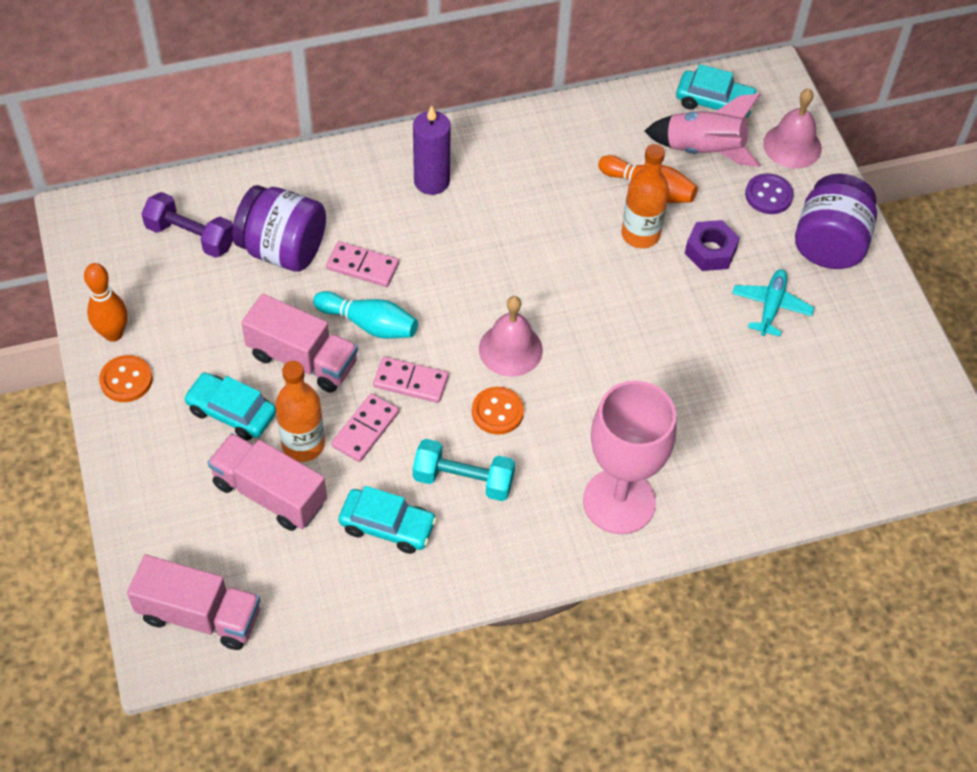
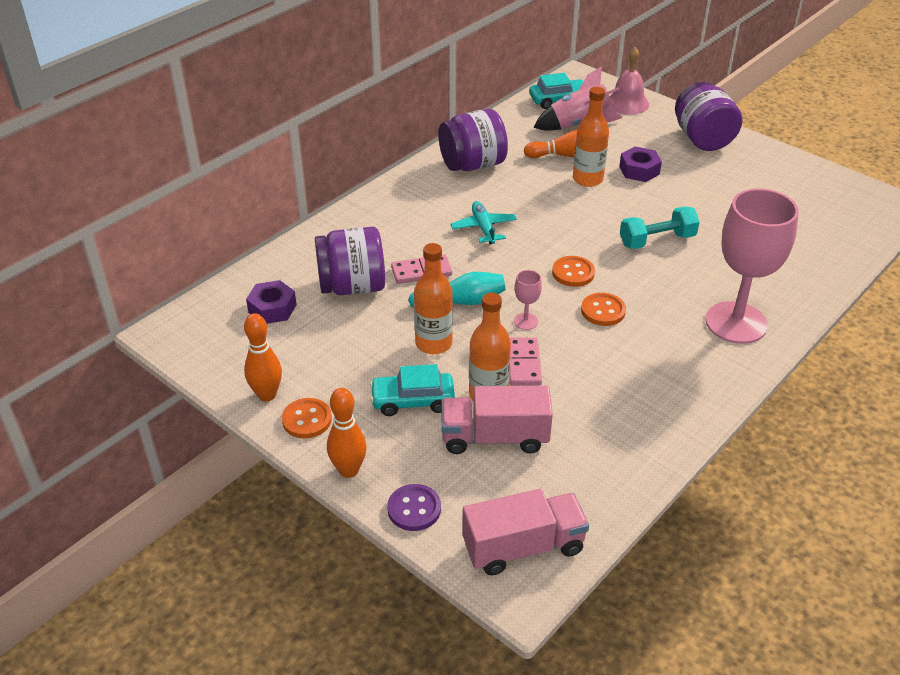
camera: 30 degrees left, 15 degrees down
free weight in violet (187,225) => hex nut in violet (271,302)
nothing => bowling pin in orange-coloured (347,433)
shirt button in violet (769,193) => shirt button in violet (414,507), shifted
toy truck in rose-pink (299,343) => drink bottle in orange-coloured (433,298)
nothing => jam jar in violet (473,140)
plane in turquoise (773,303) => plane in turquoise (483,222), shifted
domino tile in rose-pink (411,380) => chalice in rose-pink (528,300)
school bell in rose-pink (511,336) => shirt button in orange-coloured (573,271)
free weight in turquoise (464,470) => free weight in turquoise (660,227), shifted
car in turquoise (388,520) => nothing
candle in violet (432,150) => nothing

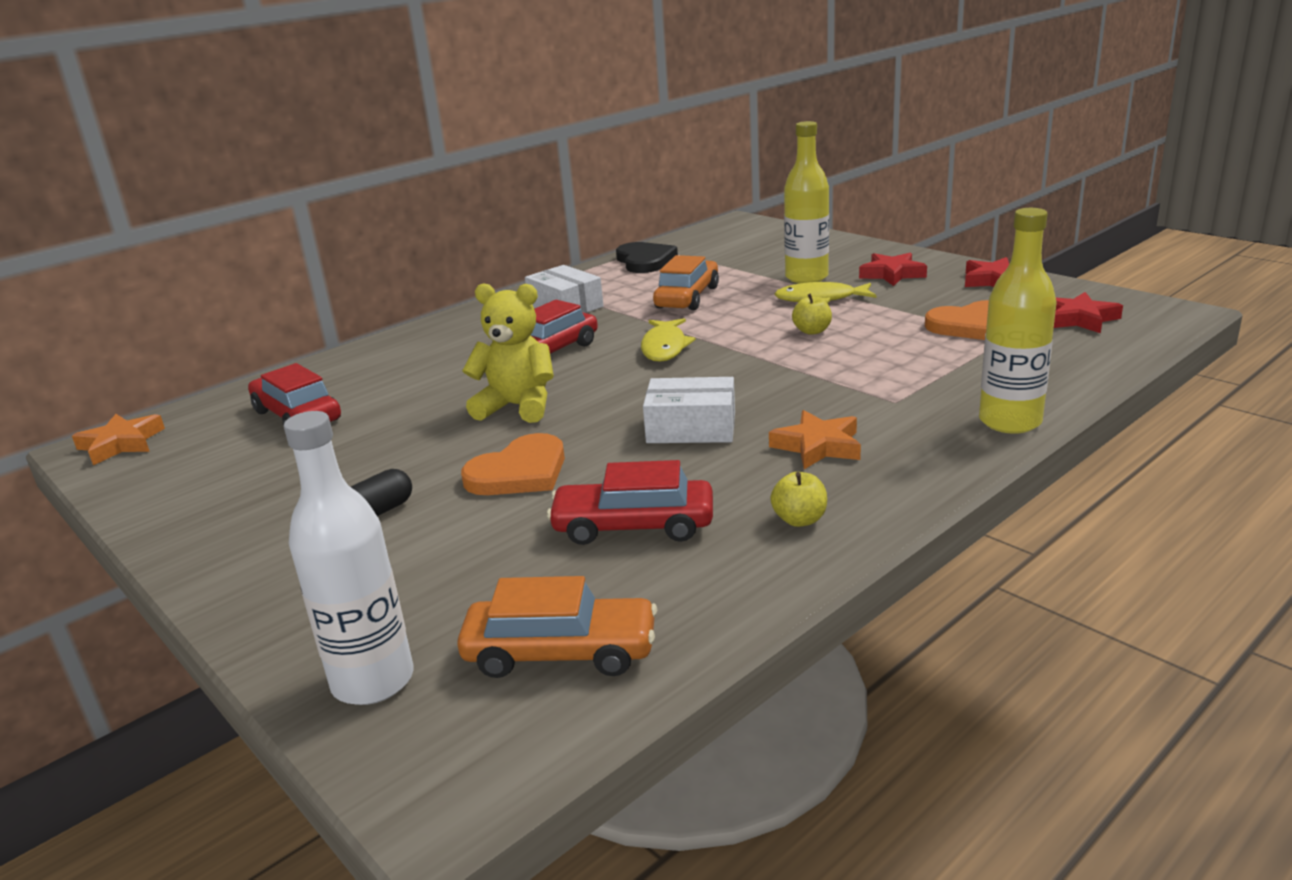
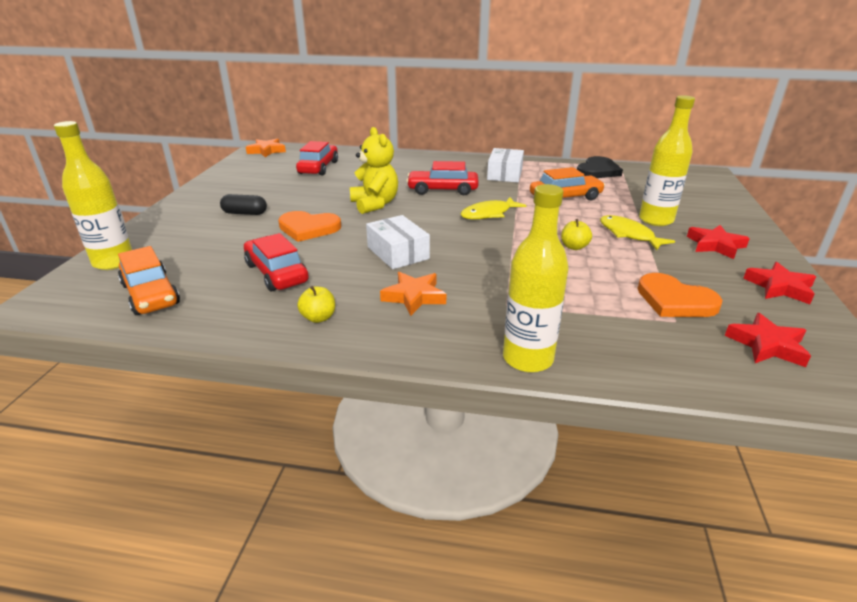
camera: 50 degrees right, 5 degrees up
drink bottle in pure white (348,558) => drink bottle in yellow (93,195)

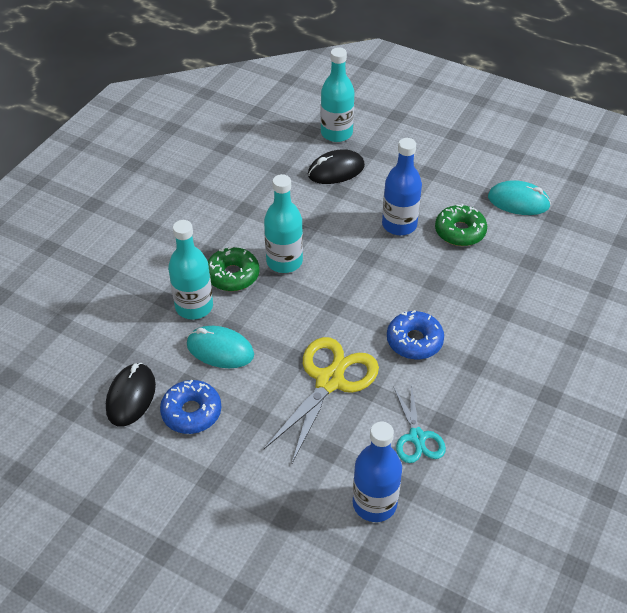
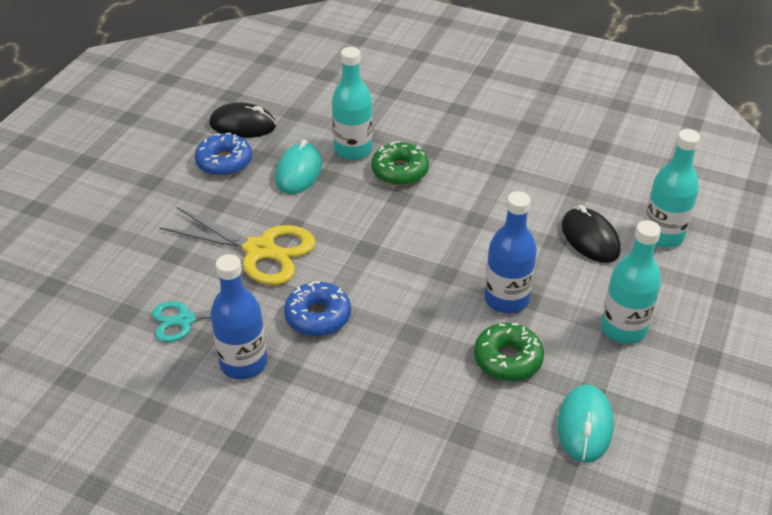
camera: 85 degrees right, 5 degrees down
drink bottle in blue (377,472) => drink bottle in blue (238,316), shifted
drink bottle in turquoise (283,223) => drink bottle in turquoise (631,282), shifted

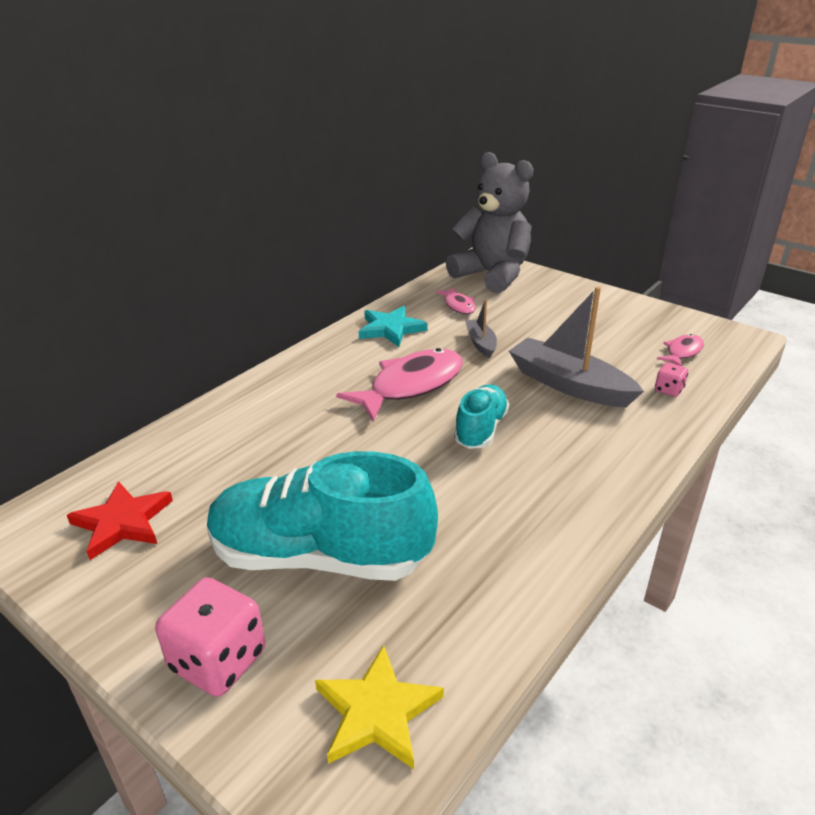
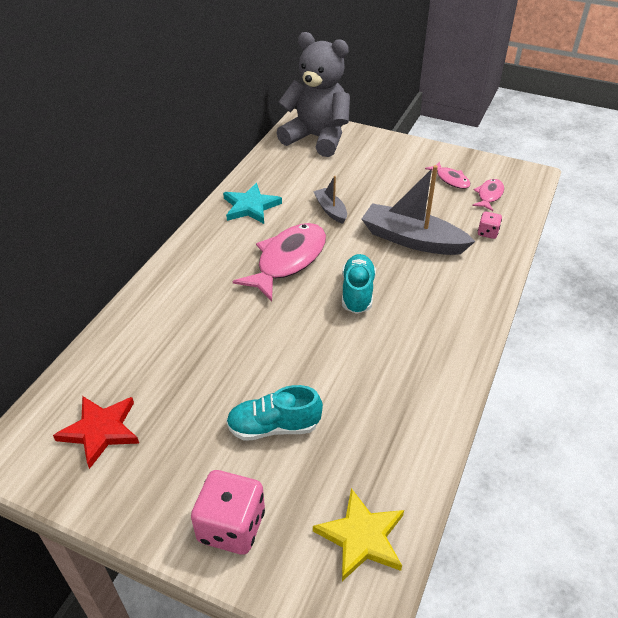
camera: 15 degrees left, 10 degrees up
lace-up shoe in turquoise (322,516) => lace-up shoe in turquoise (274,413), x0.53
fish in rose-pink (455,300) => fish in rose-pink (447,175), shifted

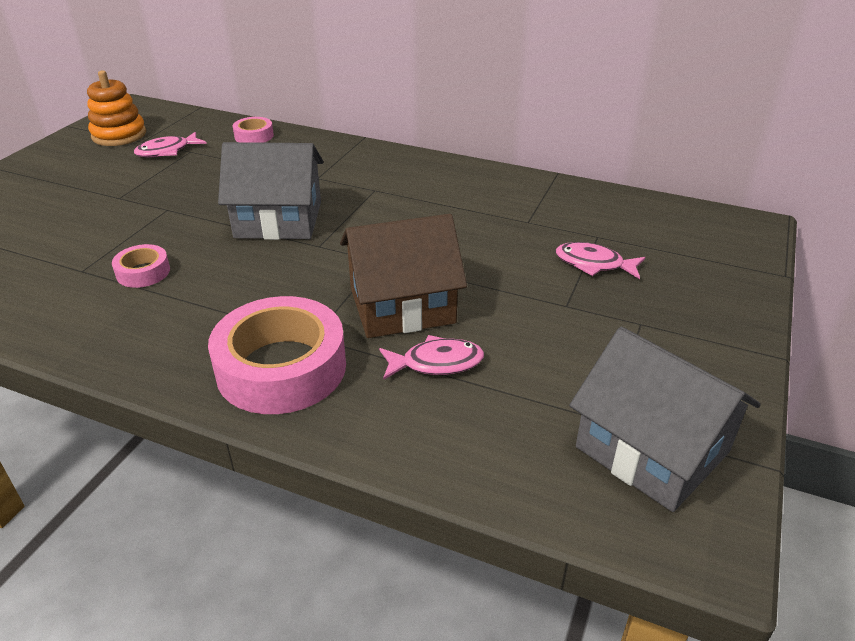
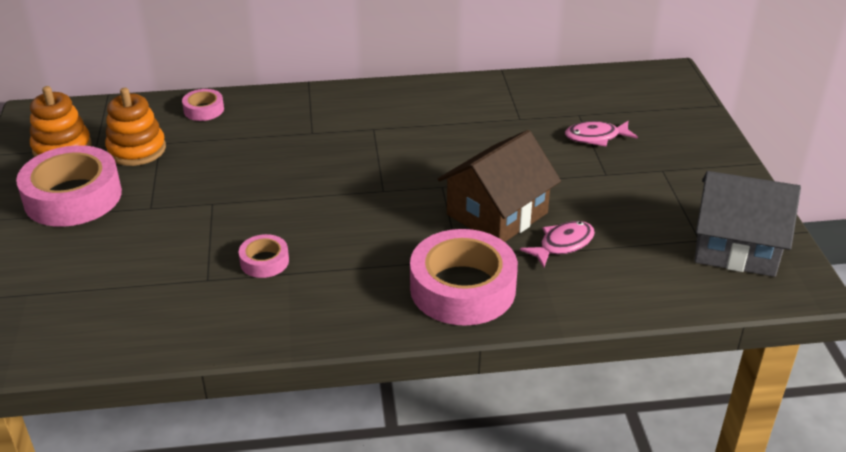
camera: 30 degrees left, 0 degrees up
nothing => tape in rose-pink (69,186)
fish in rose-pink (170,144) => stacking rings in orange-coloured (135,127)
house in grey (270,191) => nothing

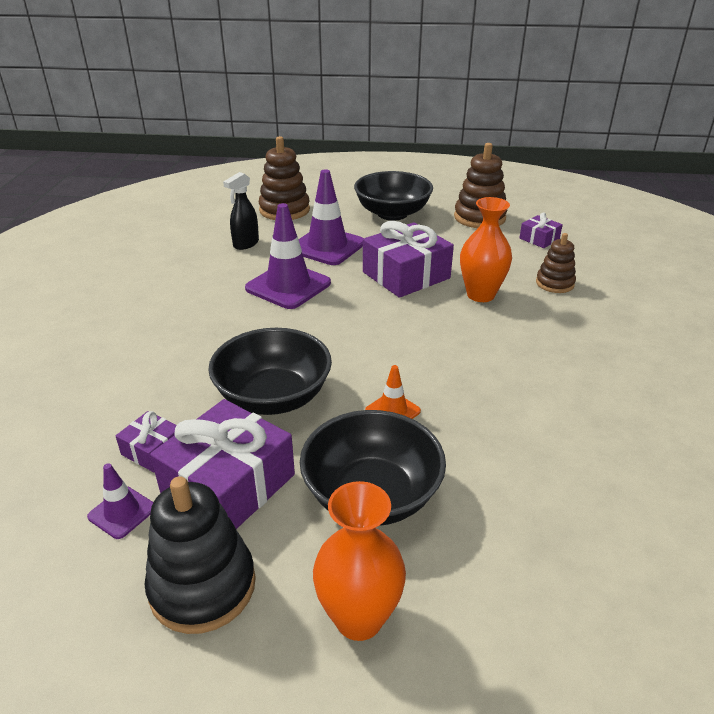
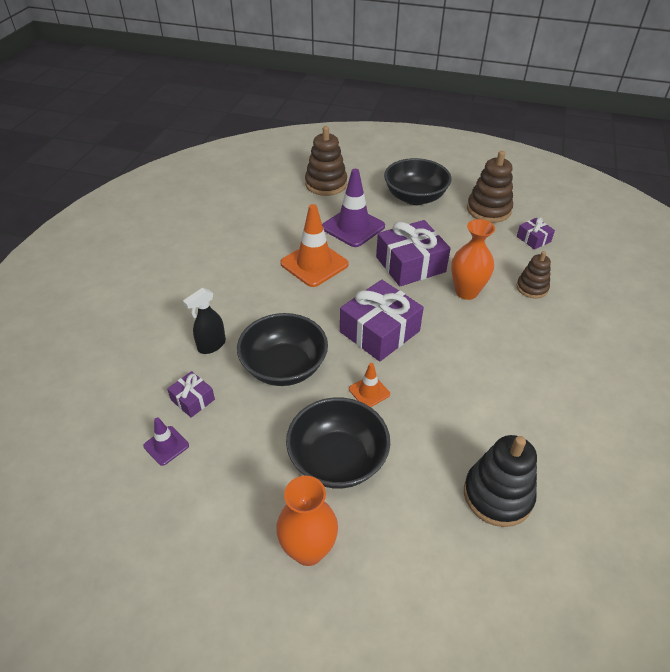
camera: 10 degrees right, 10 degrees up
spray cleaner in black (241,211) => spray cleaner in black (204,321), shifted
safety cone in violet (288,256) => safety cone in orange-coloured (314,245)
wrapped gift in violet (222,464) => wrapped gift in violet (382,320), shifted
stacking rings in black (200,555) => stacking rings in black (500,481), shifted

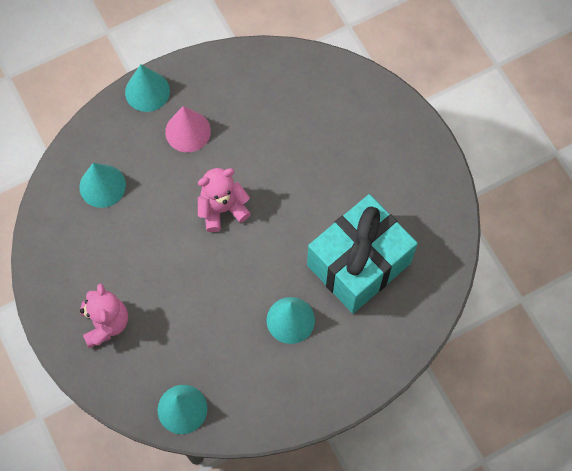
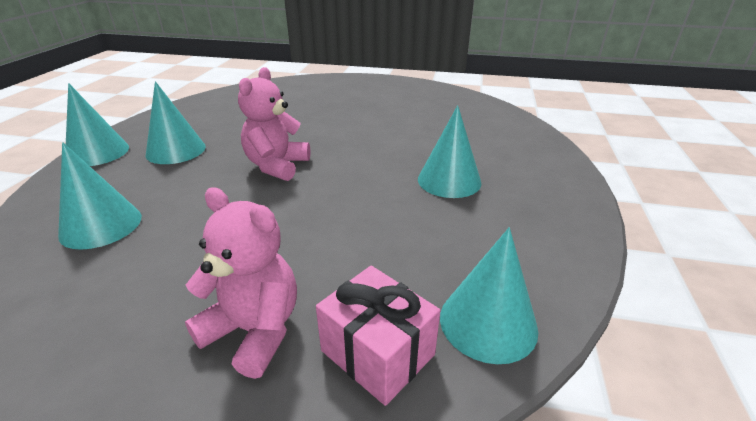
camera: 50 degrees left, 35 degrees down
solid cone in rose-pink (188,129) => solid cone in turquoise (176,122)
nothing => wrapped gift in rose-pink (378,336)
wrapped gift in turquoise (362,253) => nothing

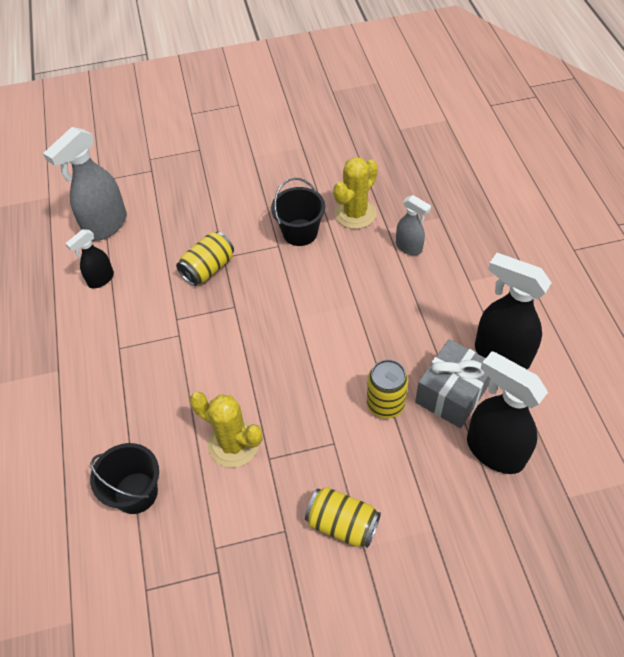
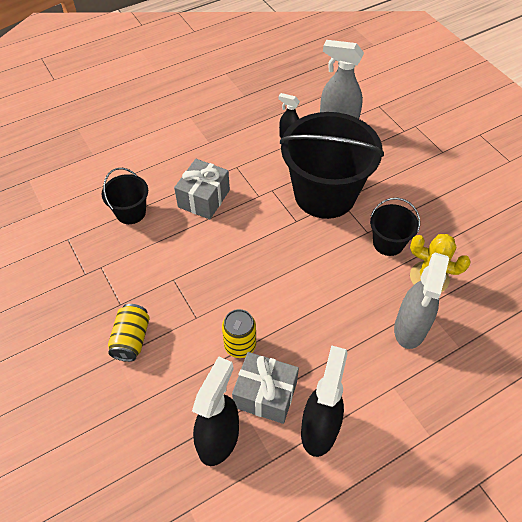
camera: 70 degrees right, 0 degrees up
nothing => wrapped gift in grey (202,189)
soda can in yellow (205,259) => bucket in black (332,165)
spray cleaner in grey (413,225) => spray cleaner in grey (421,301), x1.80
prickly plant in yellow (226,430) => nothing

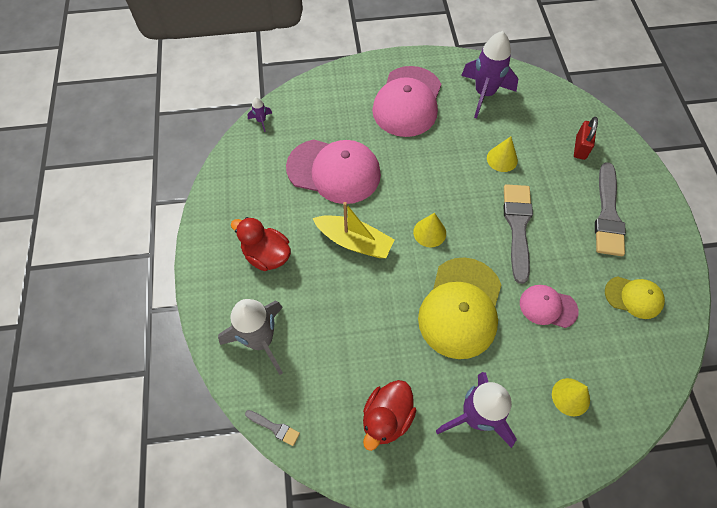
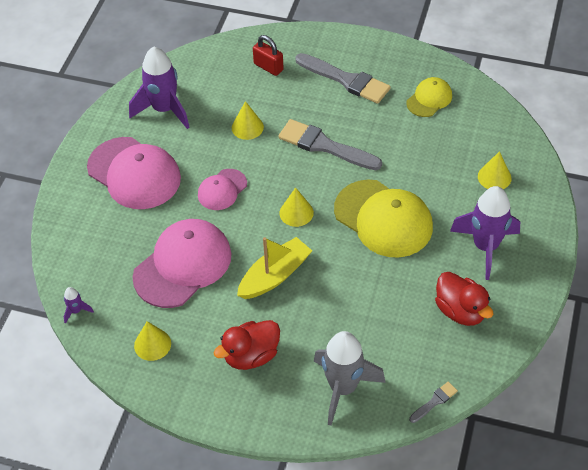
camera: 65 degrees left, 10 degrees down
nothing => solid cone in yellow (152,341)
baseball cap in rose-pink (549,306) => baseball cap in rose-pink (222,189), shifted

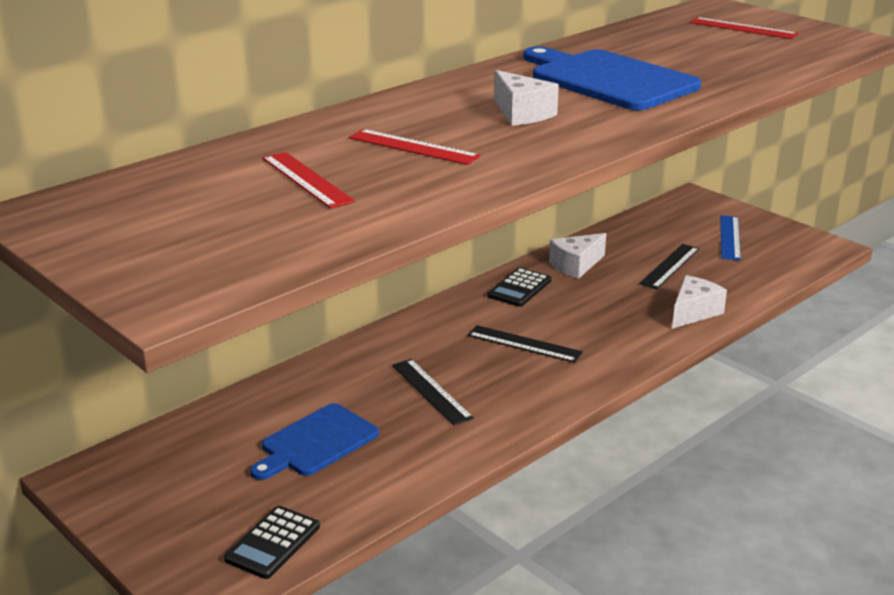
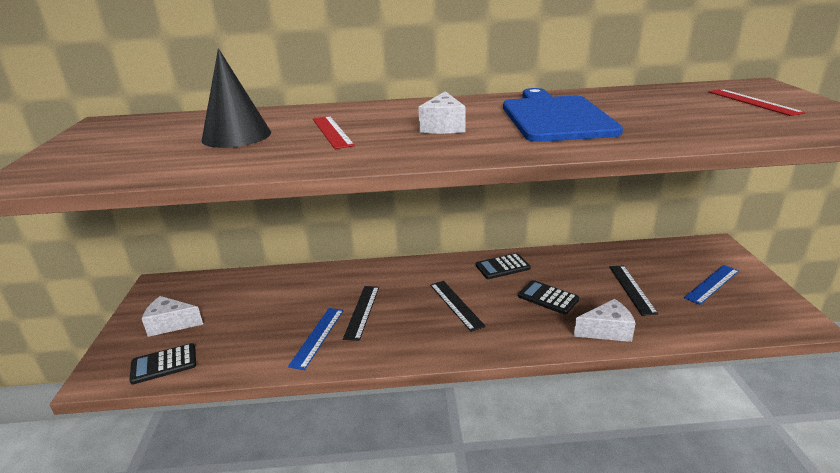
camera: 40 degrees right, 0 degrees up
cheese in pure white (577,256) => cheese in pure white (172,316), shifted
measuring stick in crimson (308,180) => solid cone in black (236,98)
nothing => measuring stick in blue (316,339)
nothing => adding machine in black (548,297)
measuring stick in black (669,266) => measuring stick in black (633,290), 75 degrees counterclockwise
cutting board in blue (314,441) => nothing

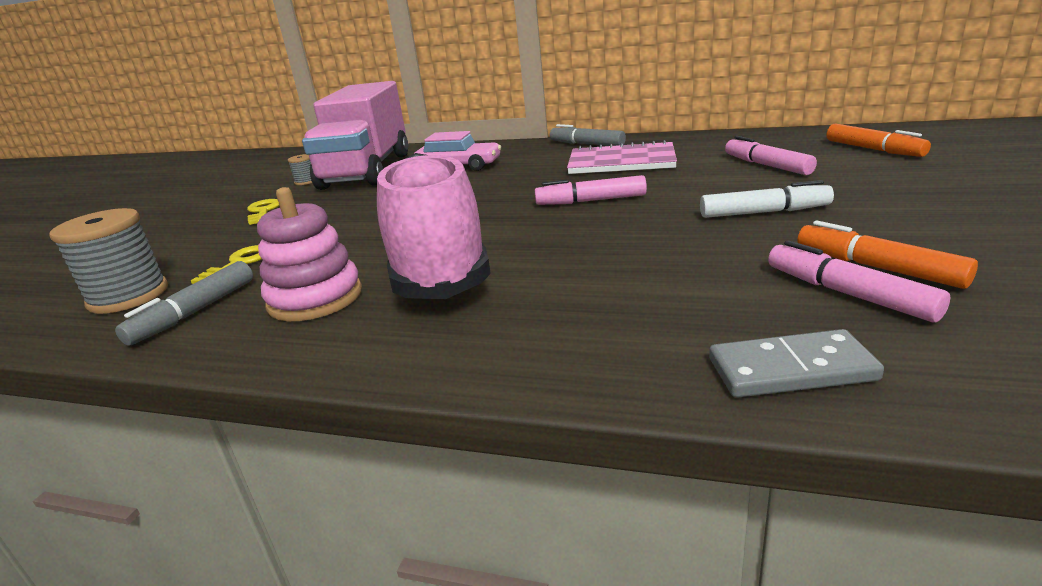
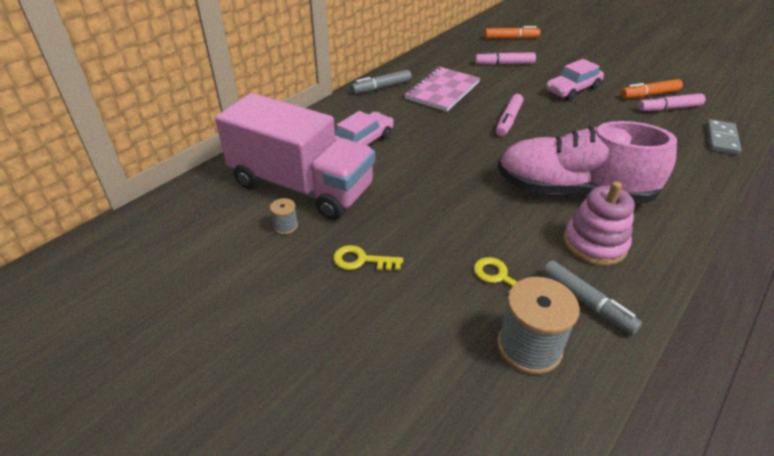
camera: 70 degrees left, 15 degrees up
marker in pure white (767,199) => car in rose-pink (575,79)

